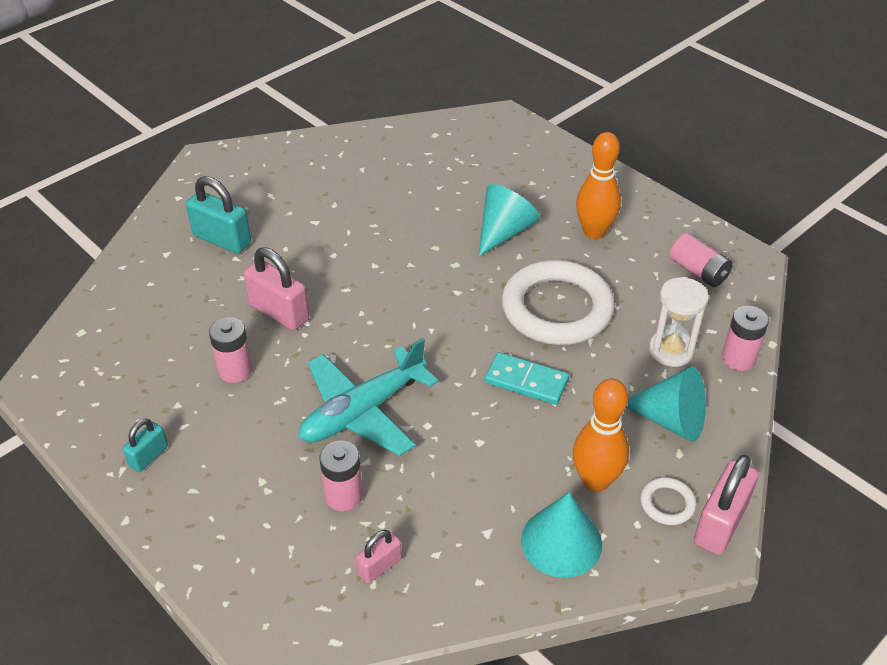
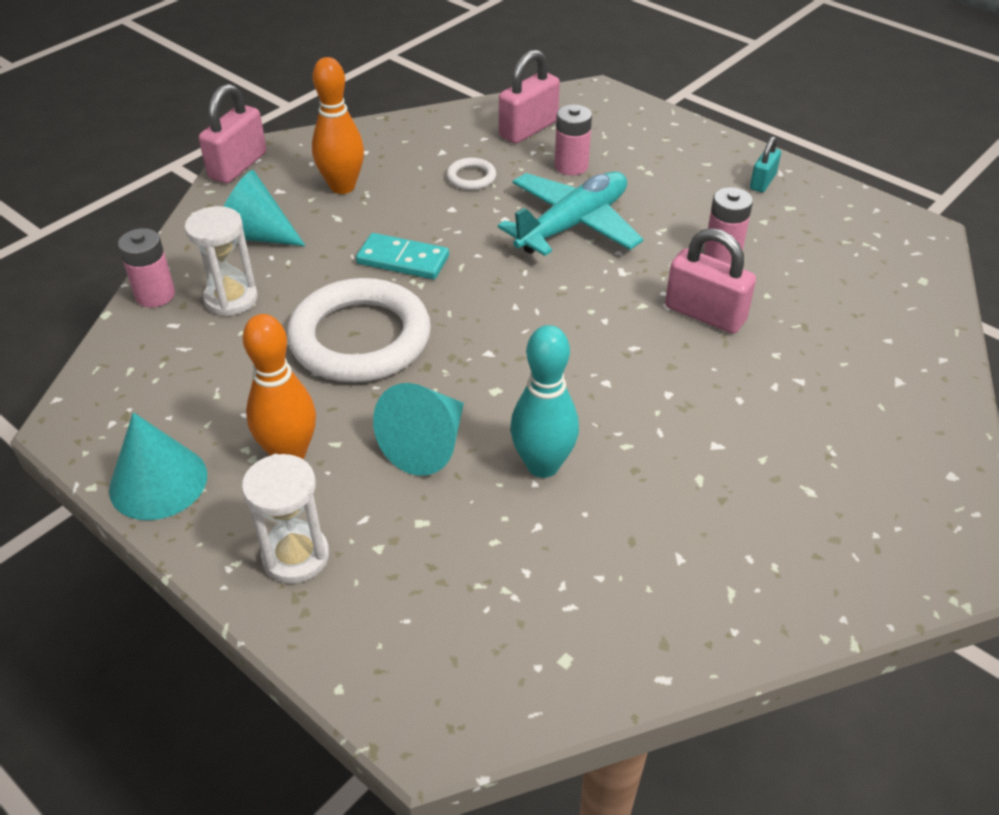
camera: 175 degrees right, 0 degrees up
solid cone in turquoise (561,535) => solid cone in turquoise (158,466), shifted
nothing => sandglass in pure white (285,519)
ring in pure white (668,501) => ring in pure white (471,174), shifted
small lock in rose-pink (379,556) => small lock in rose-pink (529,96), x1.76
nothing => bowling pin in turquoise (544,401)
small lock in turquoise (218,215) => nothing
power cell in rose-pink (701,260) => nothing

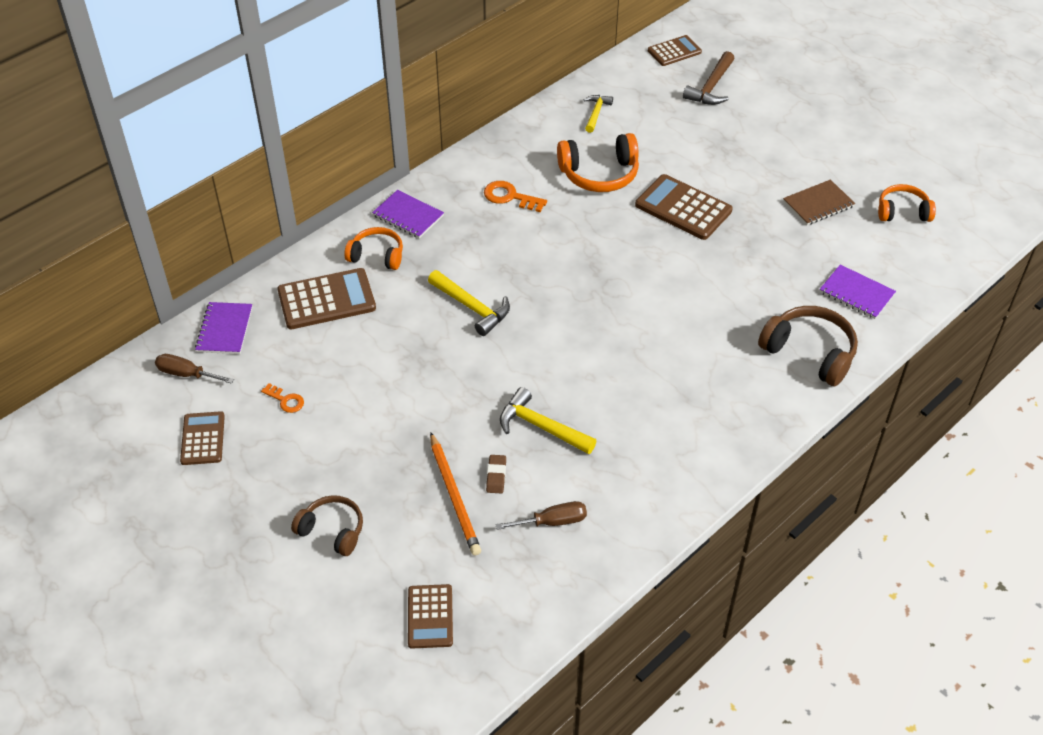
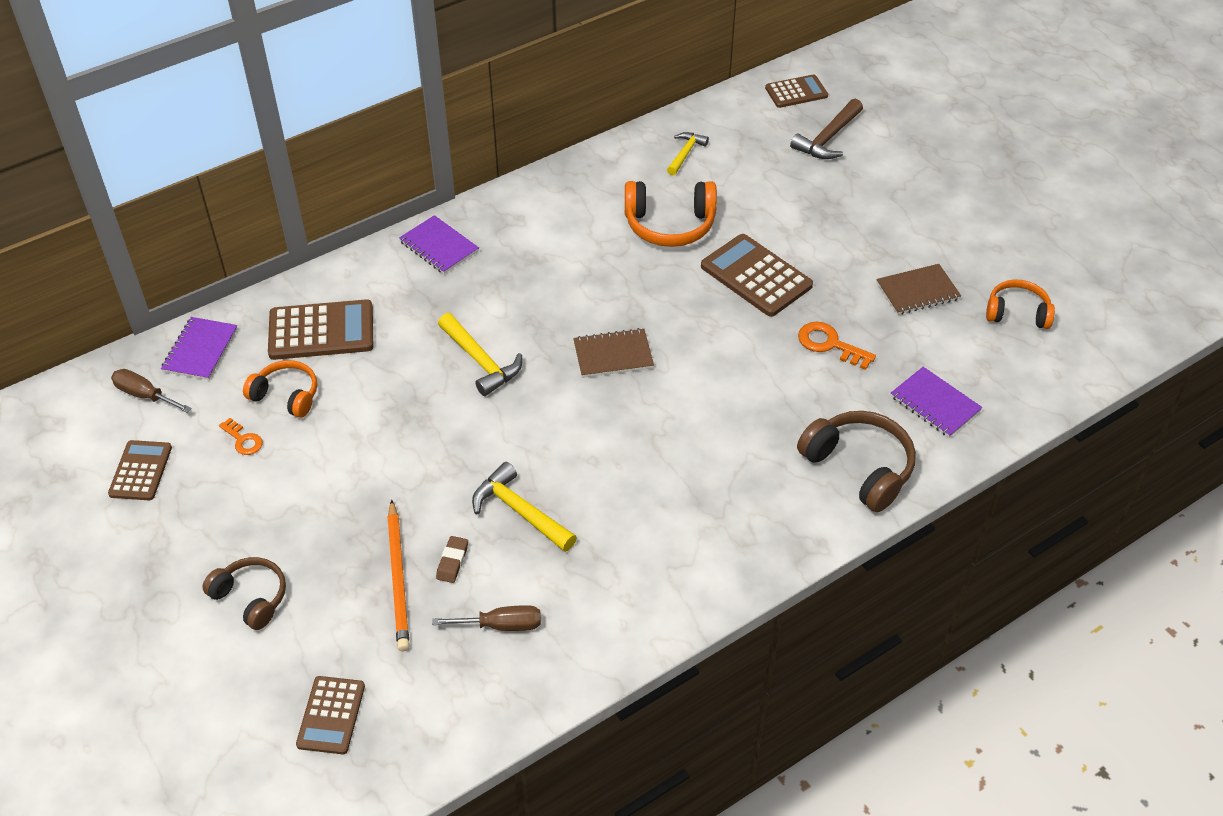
camera: 10 degrees right, 0 degrees up
headphones in orange-coloured (373,248) => headphones in orange-coloured (280,389), shifted
nothing => exercise book in dark brown (613,353)
key in orange-coloured (515,196) => key in orange-coloured (837,346), shifted

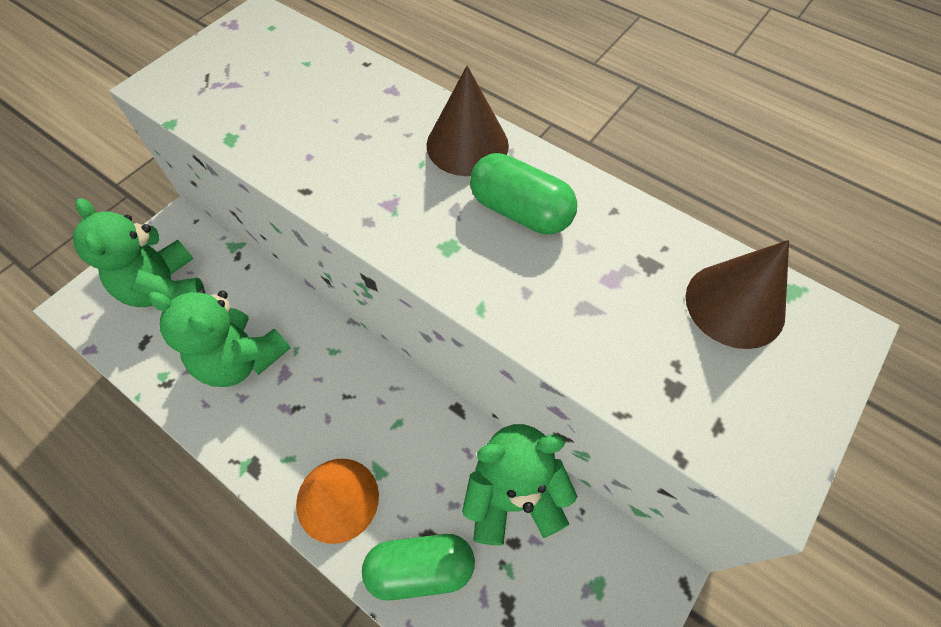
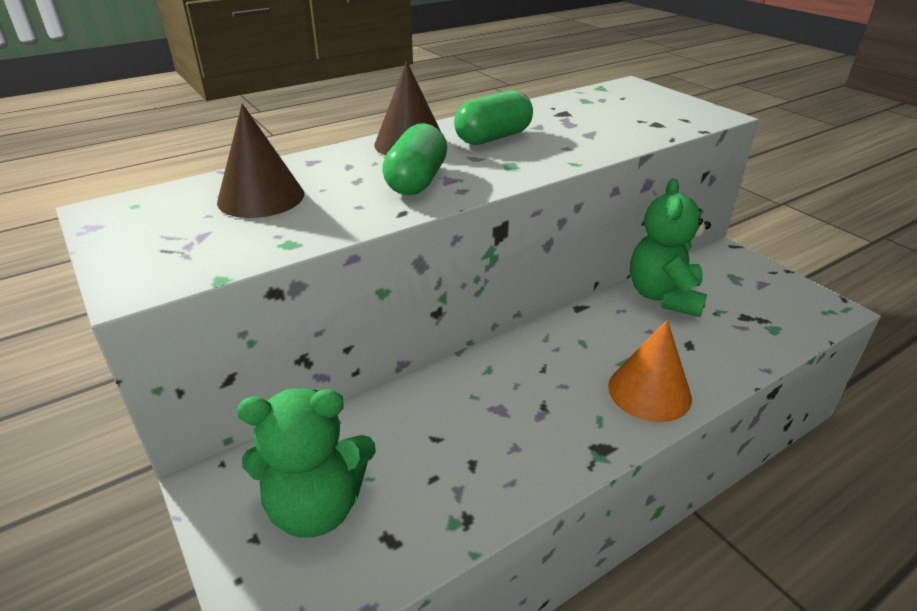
camera: 70 degrees left, 25 degrees down
solid cone in dark brown (737,294) => solid cone in dark brown (260,161), shifted
capsule in leaf-green (418,567) => capsule in leaf-green (414,159), shifted
teddy in leaf-green (219,338) => nothing

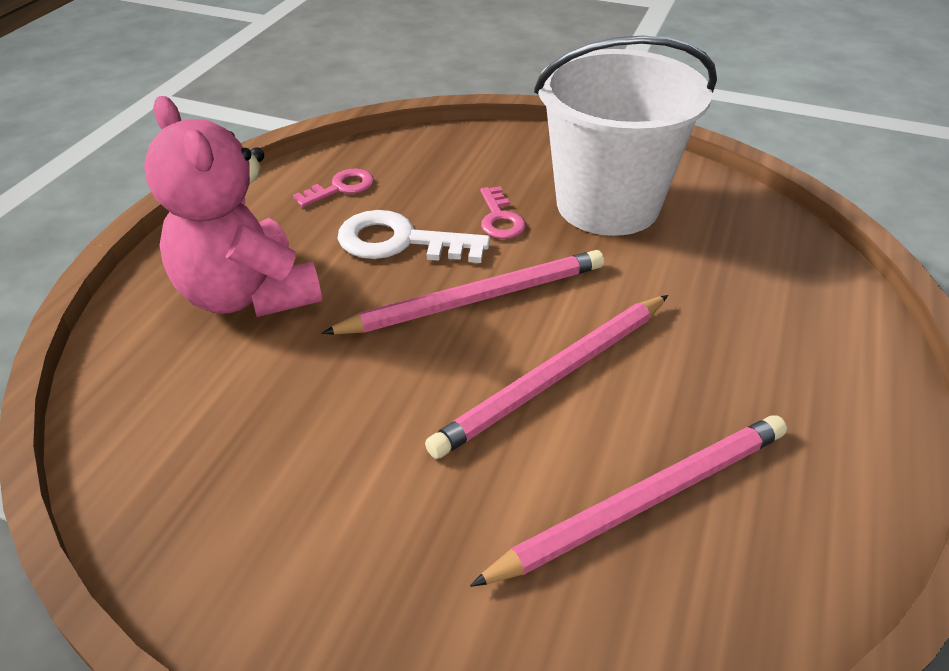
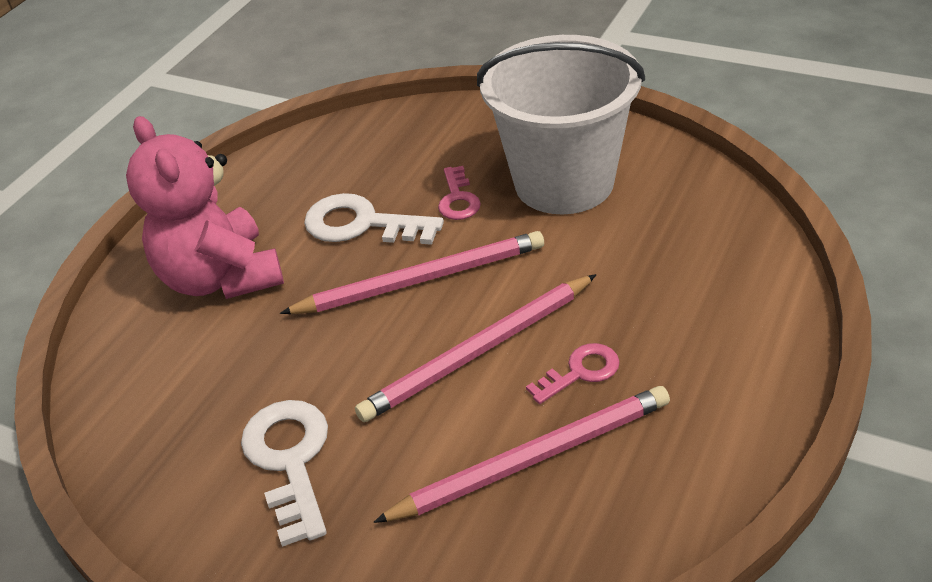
camera: 10 degrees right, 0 degrees up
nothing => key in pure white (284,473)
key in rose-pink (333,188) => key in rose-pink (573,373), shifted

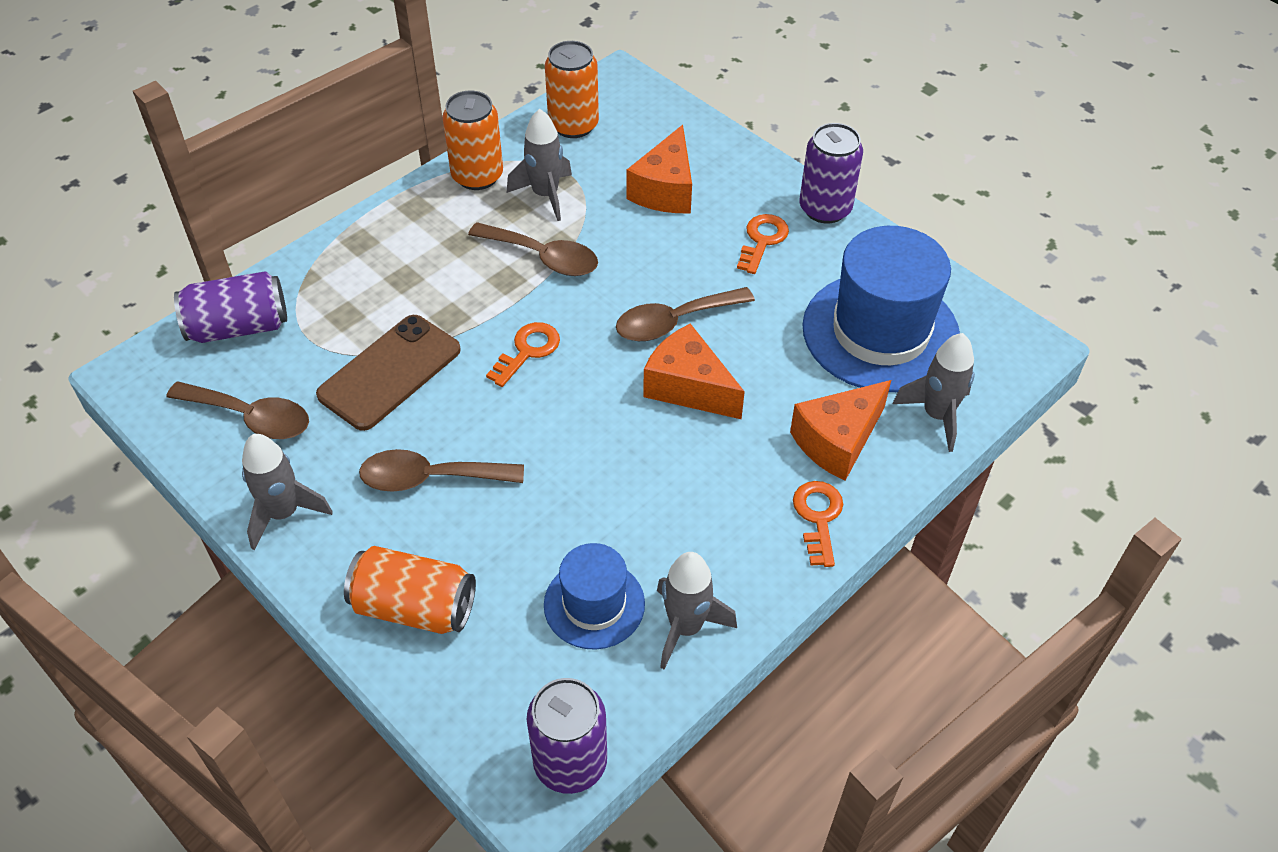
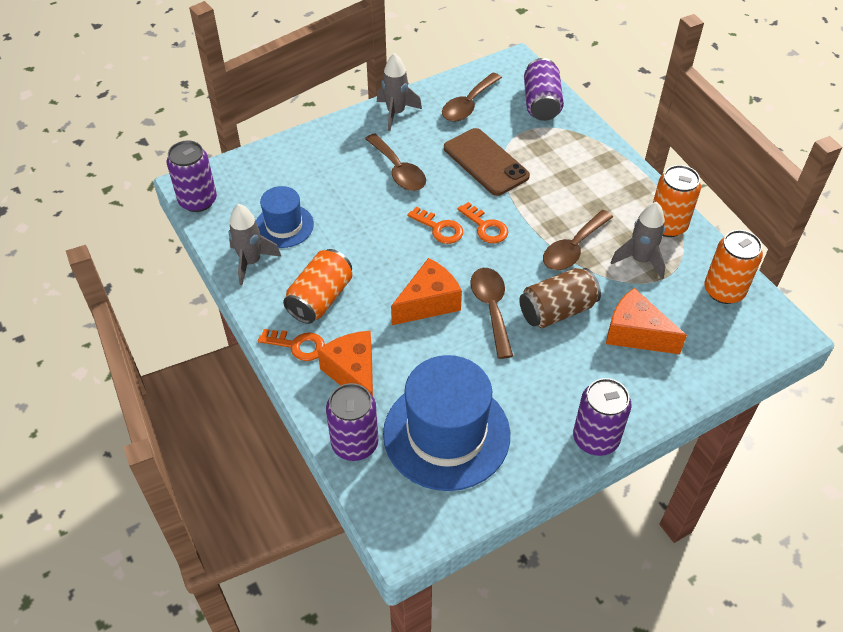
camera: 105 degrees right, 0 degrees up
soda can in orange-coloured (410,590) => soda can in orange-coloured (317,286), shifted
toy rocket in grey (934,392) => soda can in violet (352,422)
teaspoon in dark brown (441,470) => teaspoon in dark brown (395,162), 135 degrees clockwise
key in orange-coloured (763,244) => key in orange-coloured (435,225), shifted
nothing => soda can in dark brown (560,298)

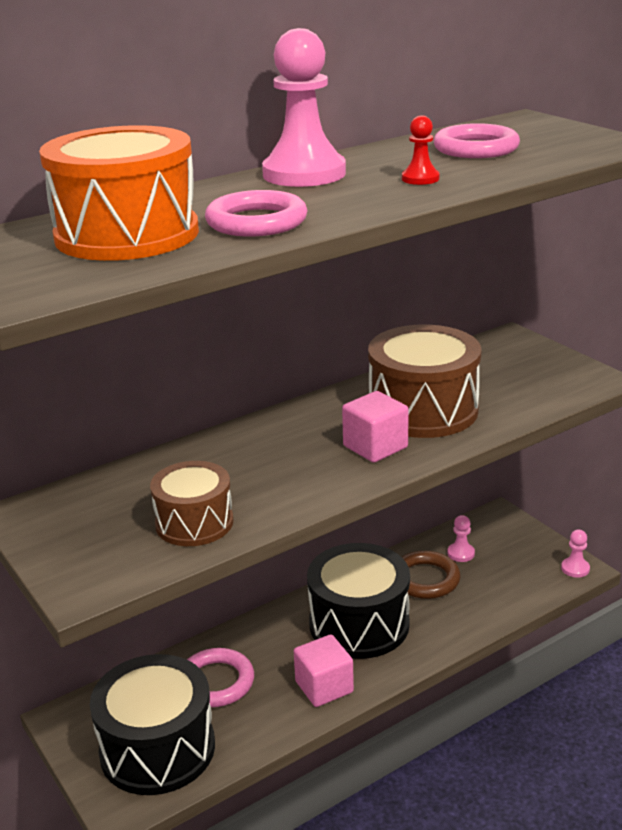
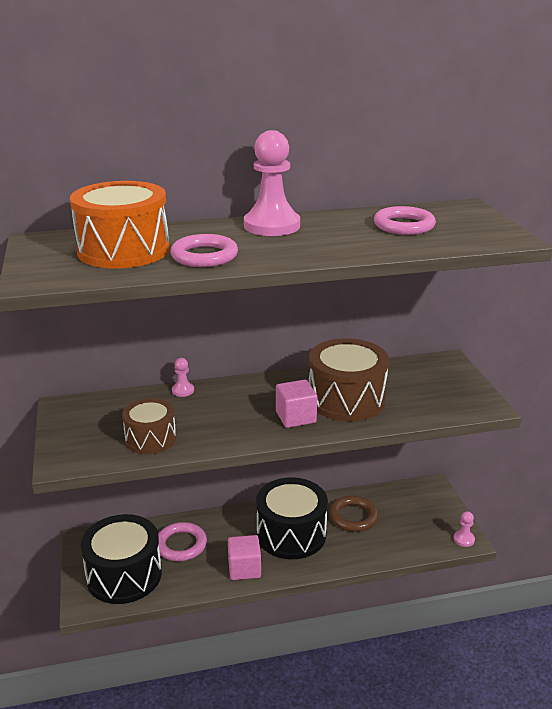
camera: 20 degrees right, 0 degrees up
pawn in rose-pink (461,538) => pawn in rose-pink (183,377), shifted
pawn in crimson (421,150) => nothing

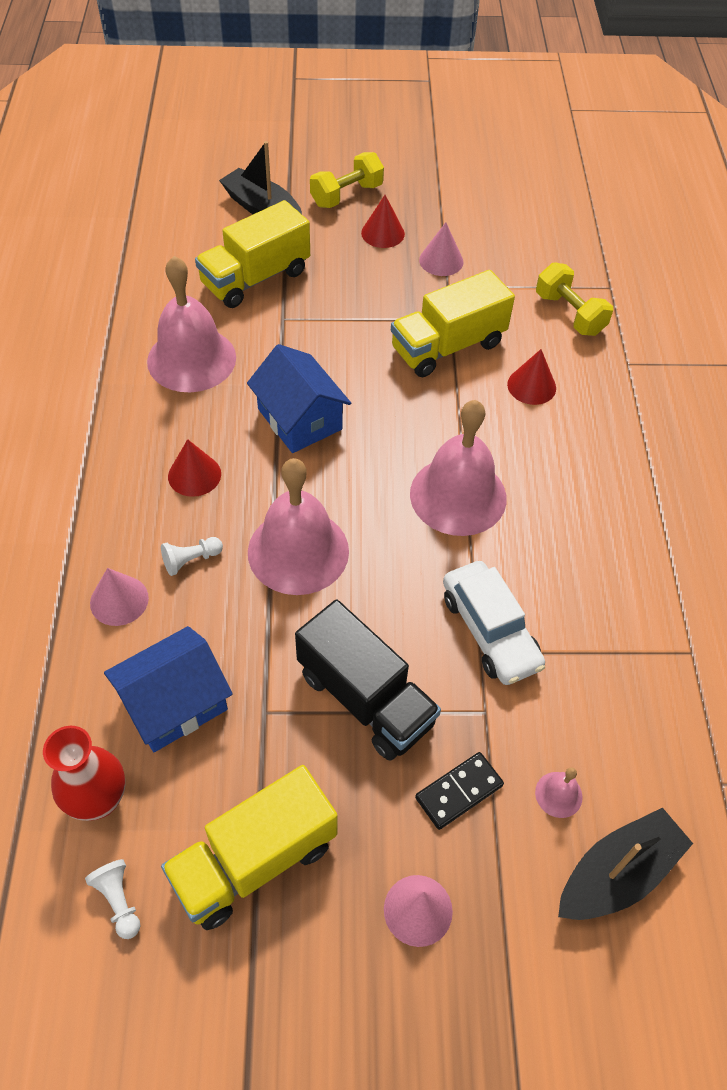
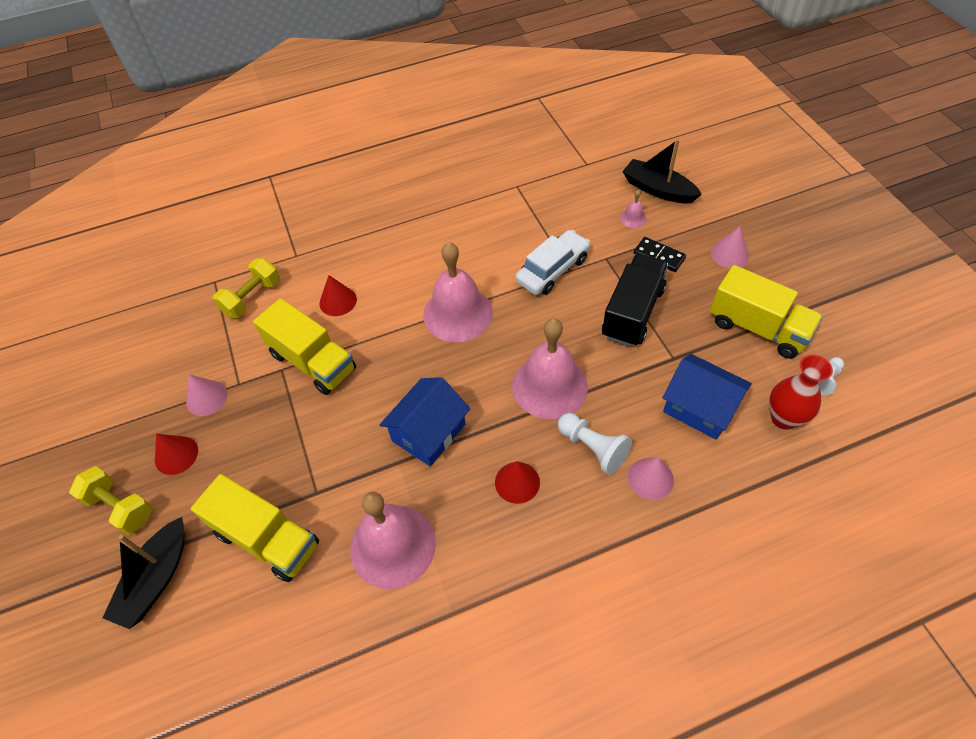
camera: 105 degrees left, 0 degrees up
pawn in pure white (192,556) => pawn in pure white (595,444), x1.60

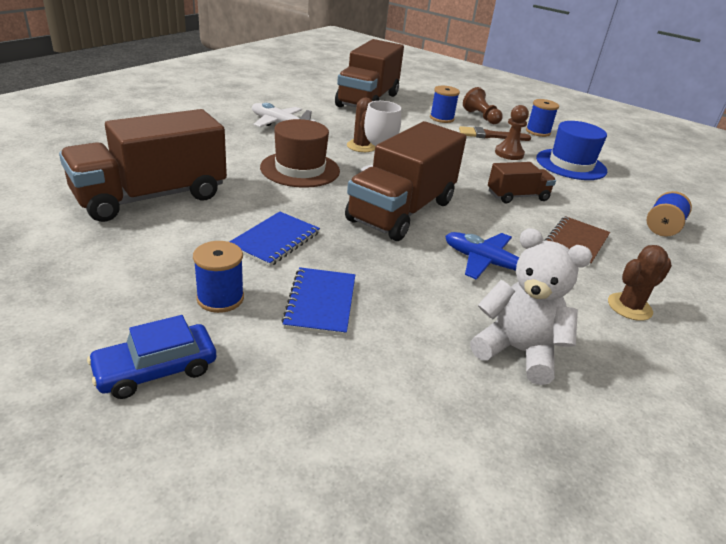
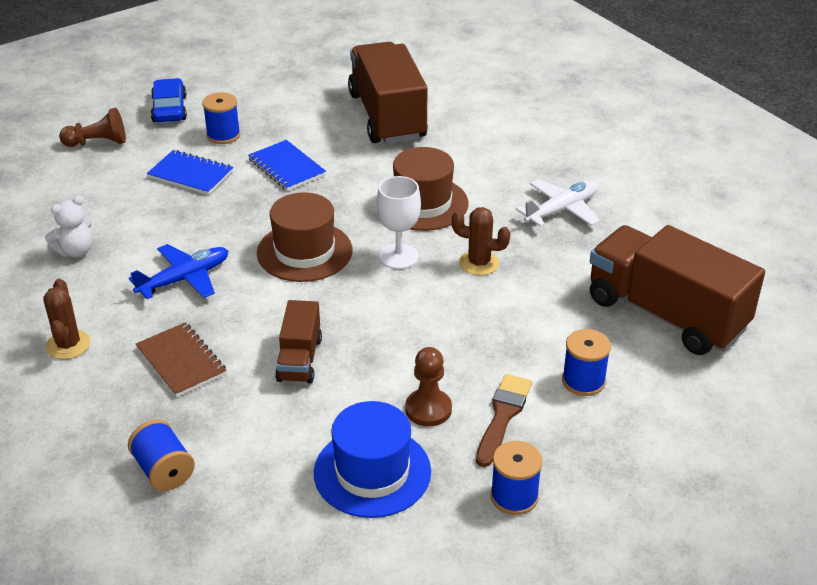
camera: 115 degrees right, 5 degrees up
teddy in pure white (531,306) => teddy in pure white (69,226), x0.64
pawn in dark brown (483,105) => pawn in dark brown (92,127), shifted
toy truck in dark brown (405,181) => hat in dark brown (304,237)

